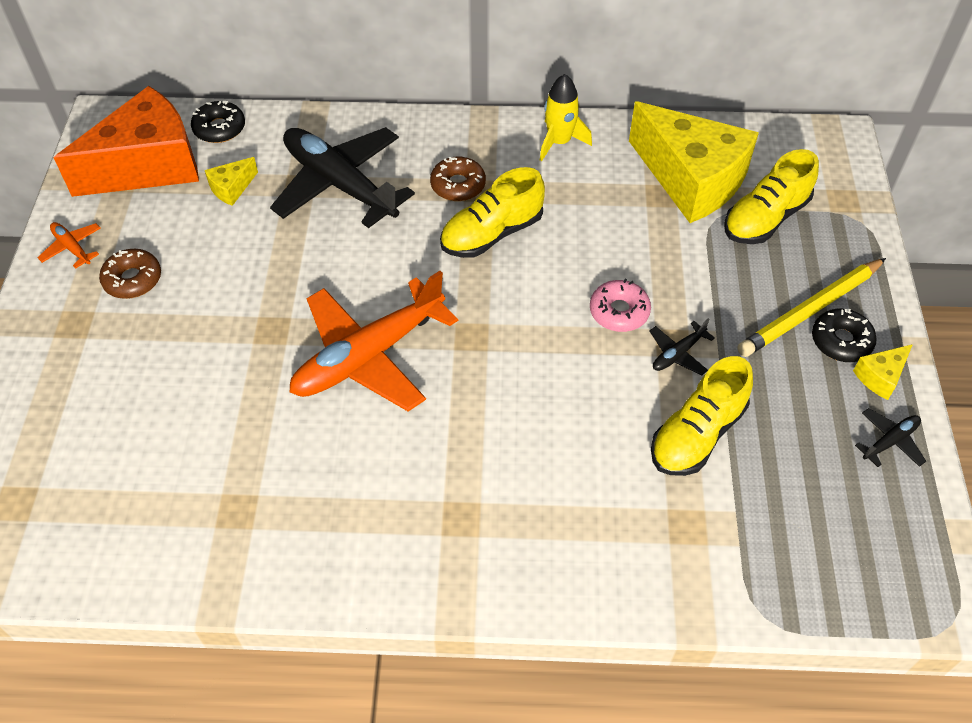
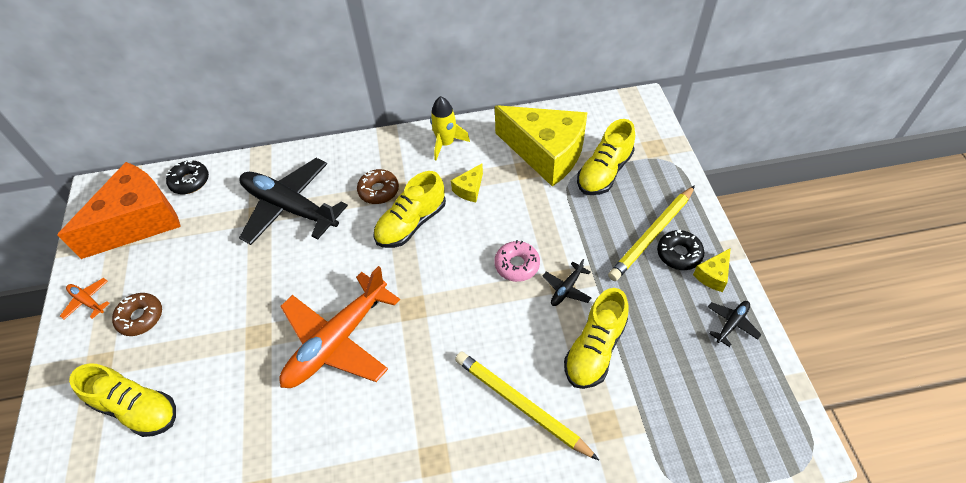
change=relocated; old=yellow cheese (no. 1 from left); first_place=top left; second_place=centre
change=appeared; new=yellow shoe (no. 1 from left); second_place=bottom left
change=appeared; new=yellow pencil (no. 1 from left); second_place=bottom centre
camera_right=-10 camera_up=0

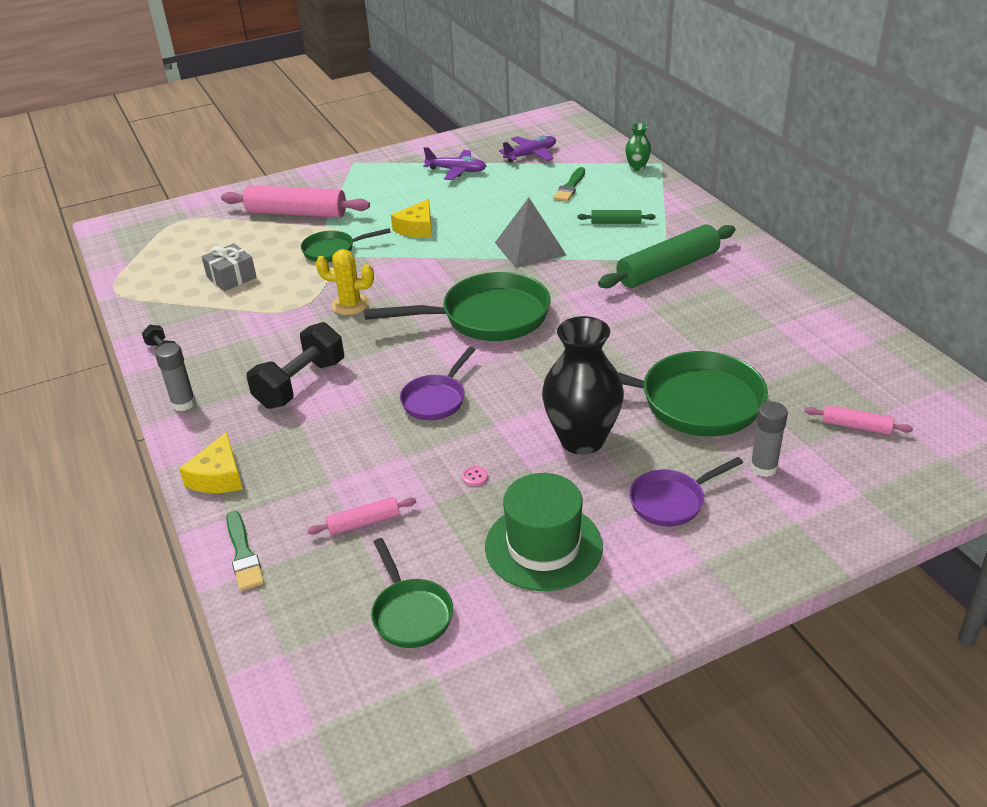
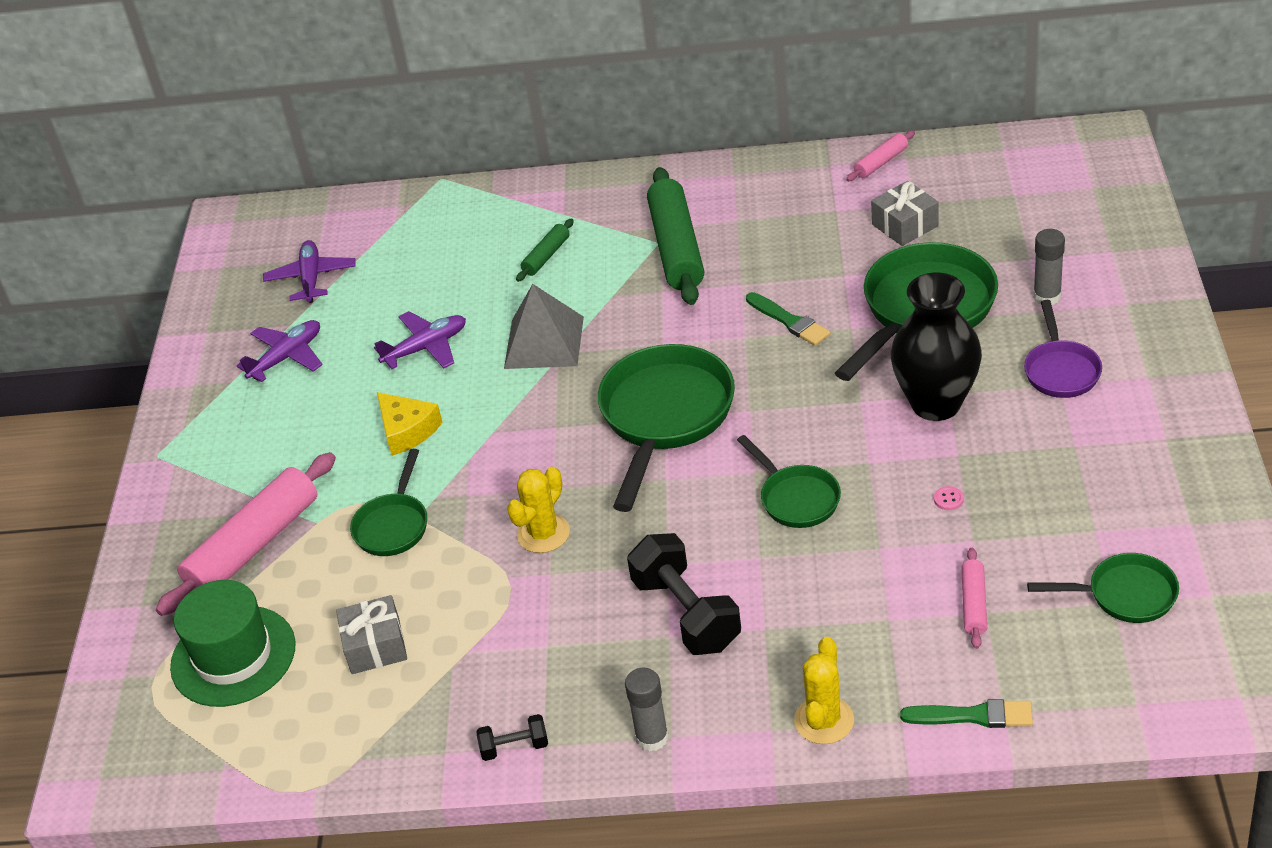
change=exchanged; old=yellow cheese (no. 1 from left); new=yellow cactus (no. 2 from left); first_place=middle left; second_place=bottom centre
change=colour; old=purple pan (no. 1 from left); new=green pan (no. 3 from left); first_place=centre; second_place=centre
change=relocated; old=green hat; first_place=centre; second_place=bottom left
change=relocated; old=green brush (no. 2 from left in the first image); new=green brush (no. 1 from left); first_place=top centre; second_place=centre
change=missing; old=green vase; first_place=top centre
change=relocated; old=pink rolling pin (no. 3 from left in the first image); new=pink rolling pin (no. 2 from left); first_place=middle right; second_place=top right
change=appeared; new=purple plane (no. 3 from left); second_place=middle left
change=appeared; new=grey gift (no. 2 from left); second_place=top right
camera_right=-60 camera_up=5

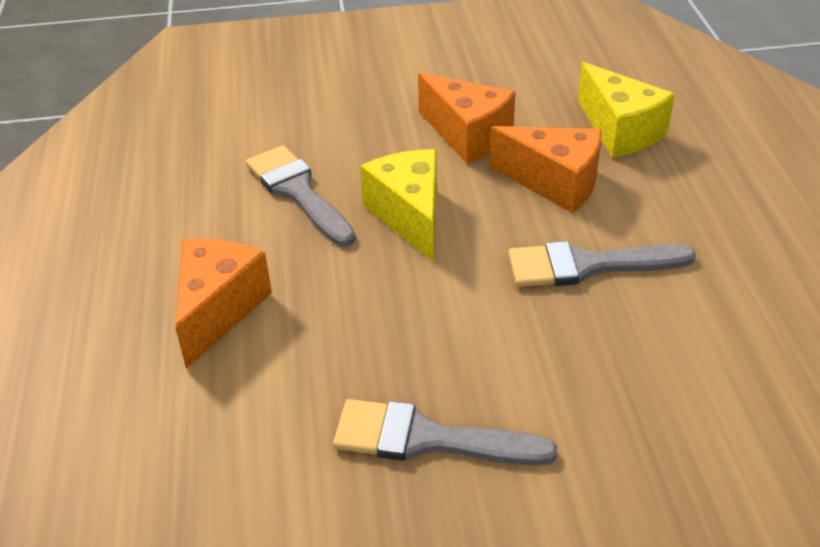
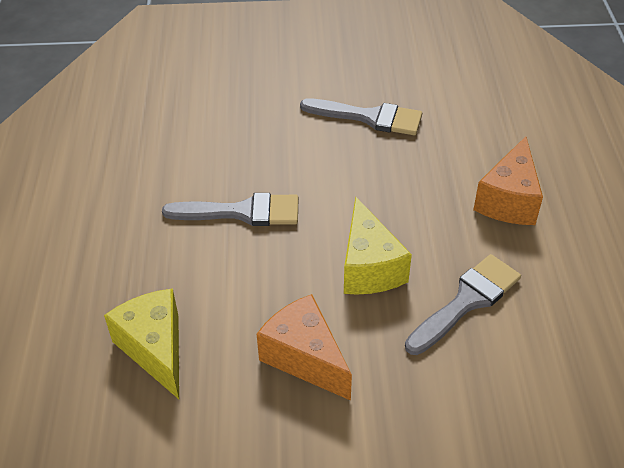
change=spun; old=grey brush (no. 1 from left in the first image); first_place=centre; second_place=middle right; degrees=-105
change=missing; old=orange cheese (no. 3 from left); first_place=top centre
camera_right=-175 camera_up=5

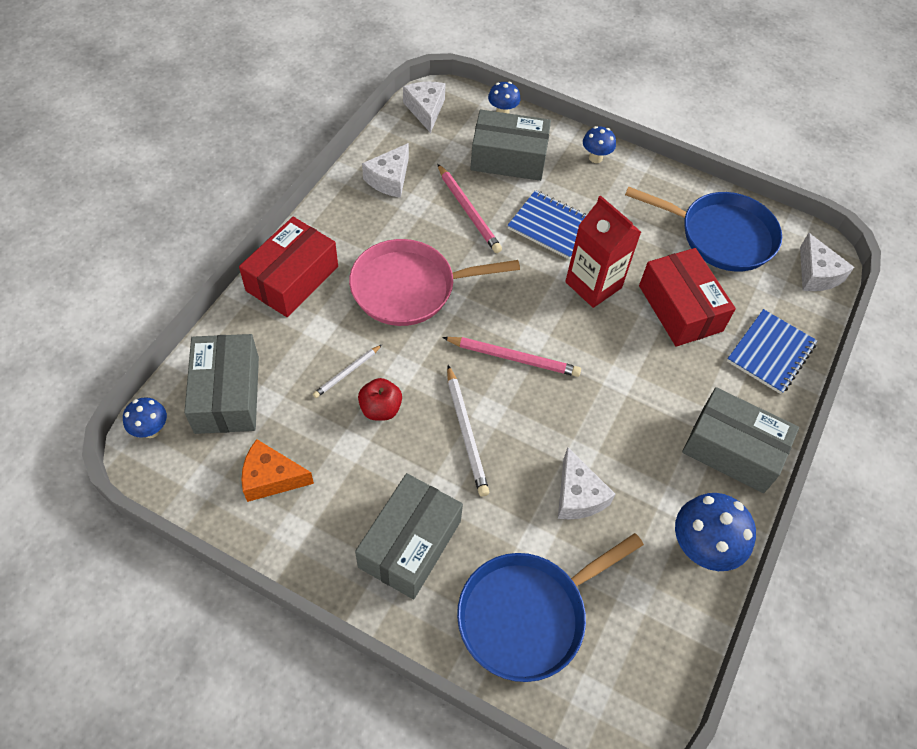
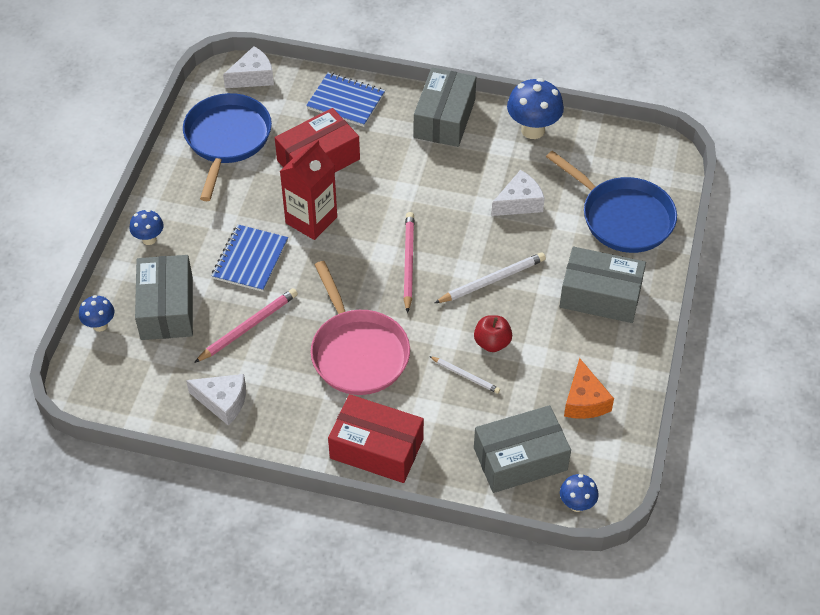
change=missing; old=white cheese (no. 2 from left); first_place=top centre
camera_right=-100 camera_up=-5

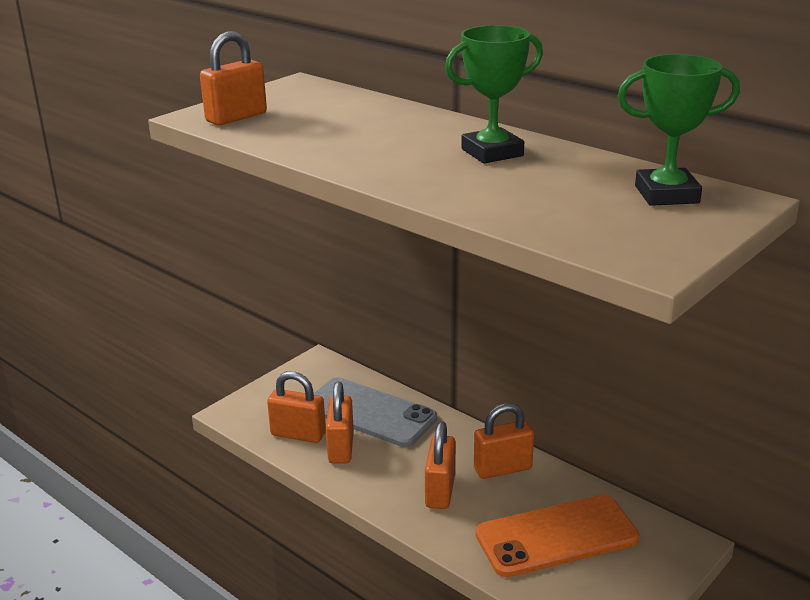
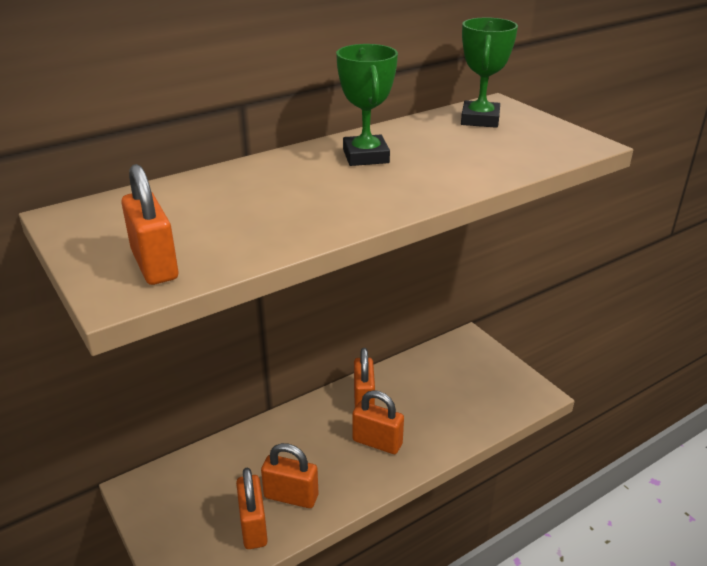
change=spun; old=orange padlock (no. 2 from left); first_place=bottom centre; second_place=bottom centre; degrees=-45
change=missing; old=grey phone; first_place=bottom centre
change=missing; old=orange phone; first_place=bottom right
camera_right=-75 camera_up=5

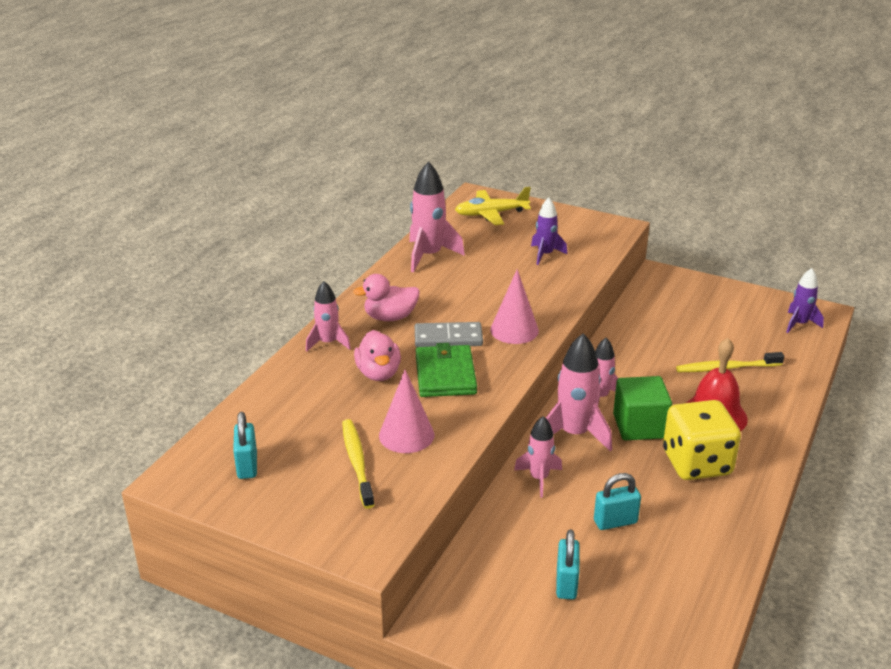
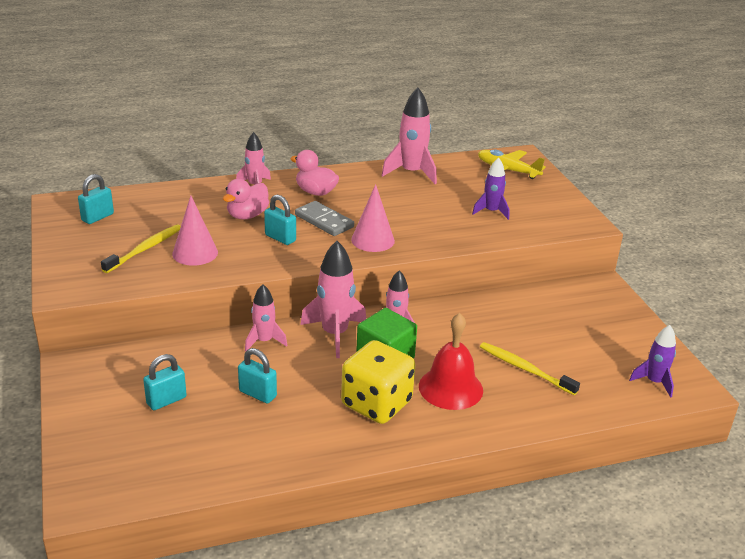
change=exchanged; old=green wallet; new=turquoise padlock (no. 4 from left); first_place=centre; second_place=centre
camera_right=45 camera_up=0

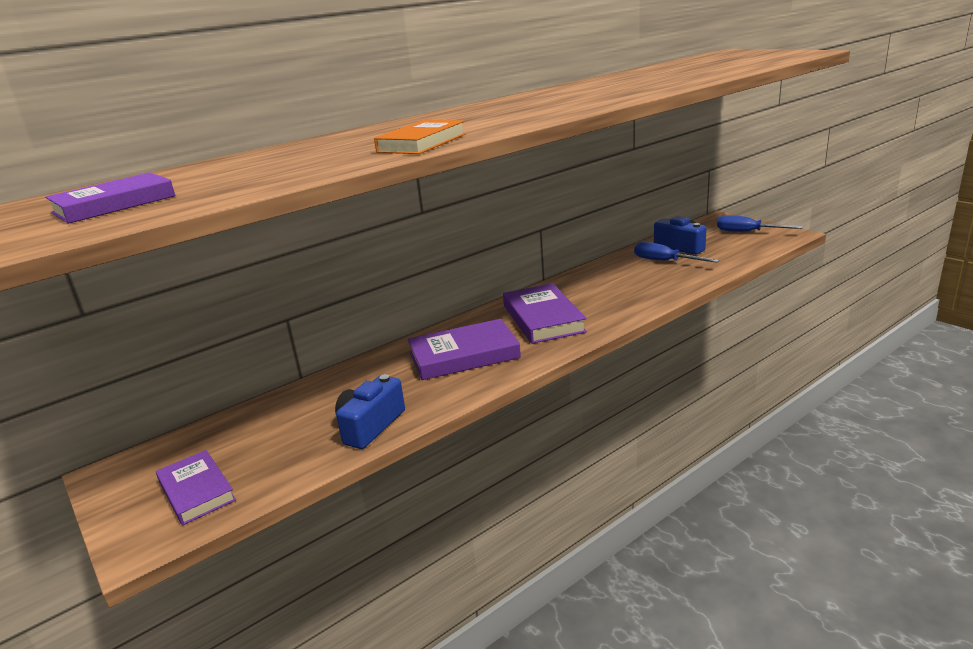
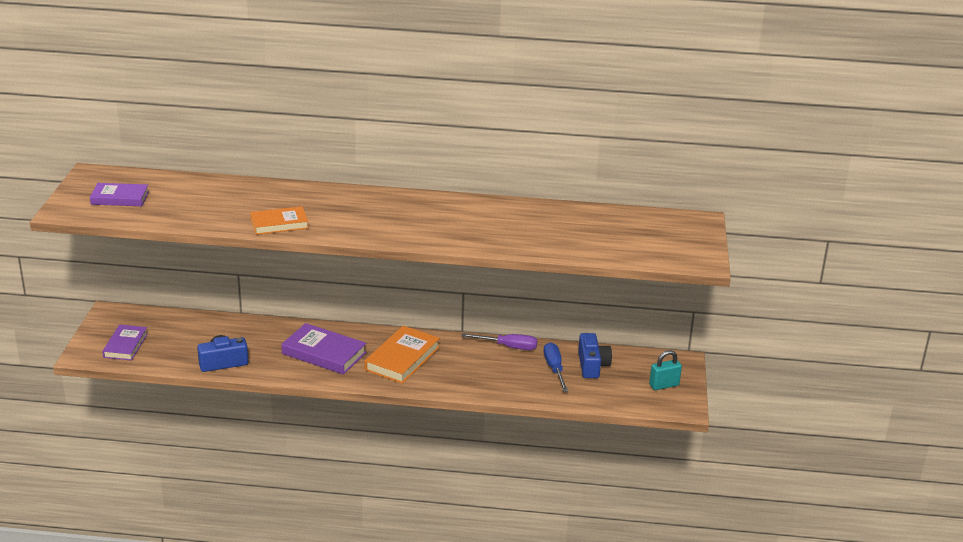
change=colour; old=purple book (no. 4 from left); new=orange book (no. 2 from left); first_place=centre; second_place=centre
change=exchanged; old=blue screwdriver (no. 2 from left); new=turquoise padlock; first_place=middle right; second_place=bottom right
change=appeared; new=purple screwdriver; second_place=centre
camera_right=40 camera_up=5

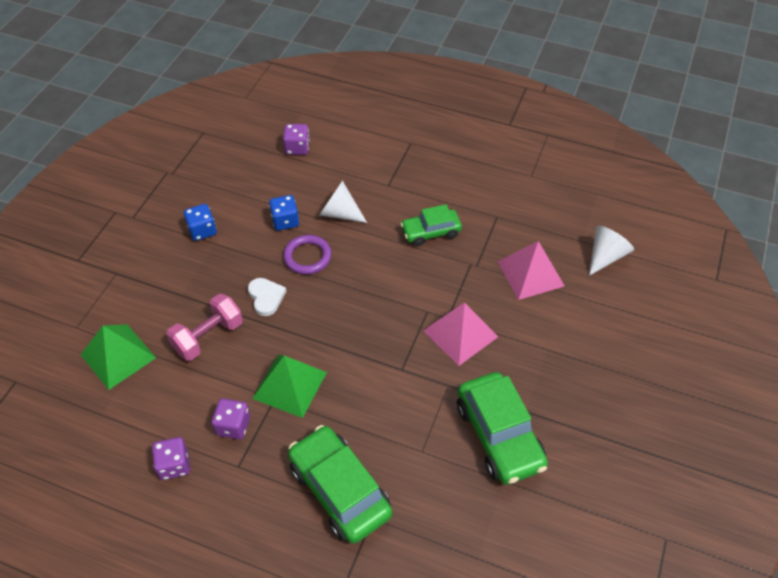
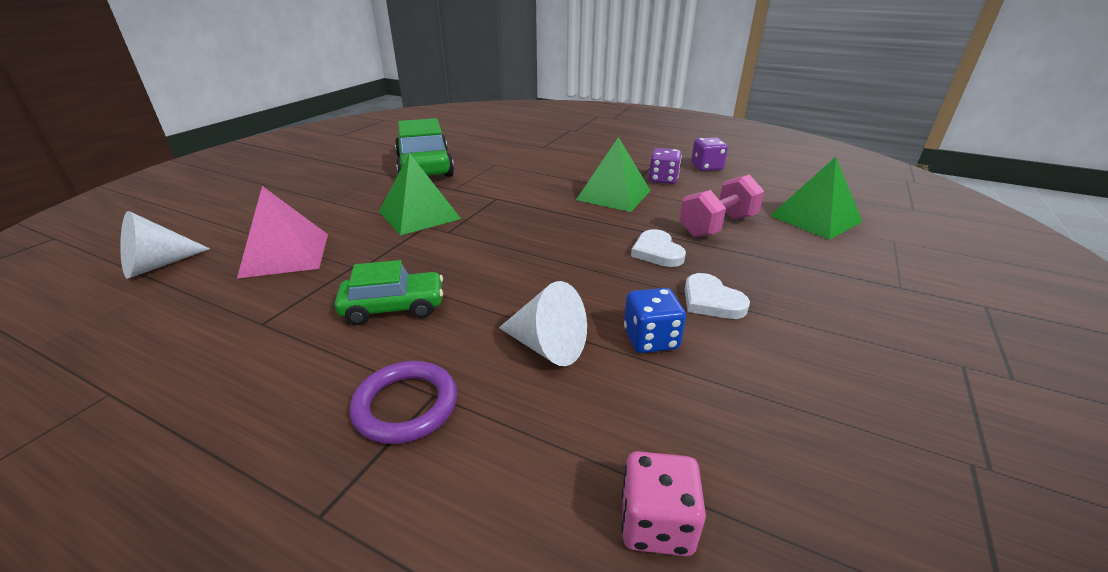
change=missing; old=blue dice (no. 1 from left); first_place=middle left
change=colour; old=purple dice (no. 3 from left); new=pink dice; first_place=top centre; second_place=bottom centre
change=relocated; old=purple ring; first_place=centre; second_place=bottom centre
change=missing; old=green car (no. 1 from left); first_place=bottom centre
change=colour; old=pink pyramid (no. 1 from left); new=green pyramid (no. 1 from left); first_place=centre; second_place=centre
change=appeared; new=white heart (no. 2 from left); second_place=centre
camera_right=-175 camera_up=-20

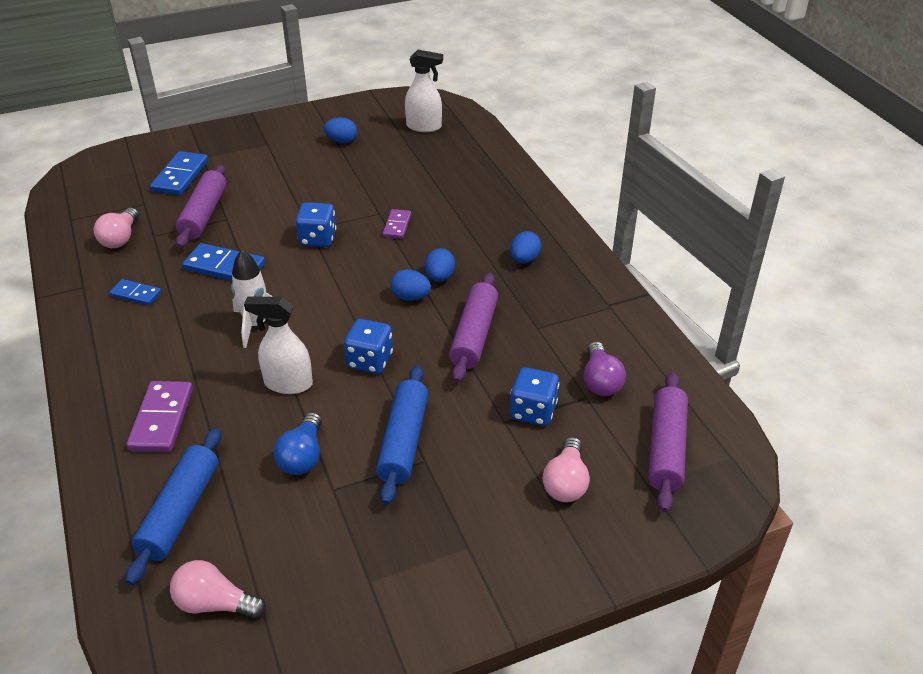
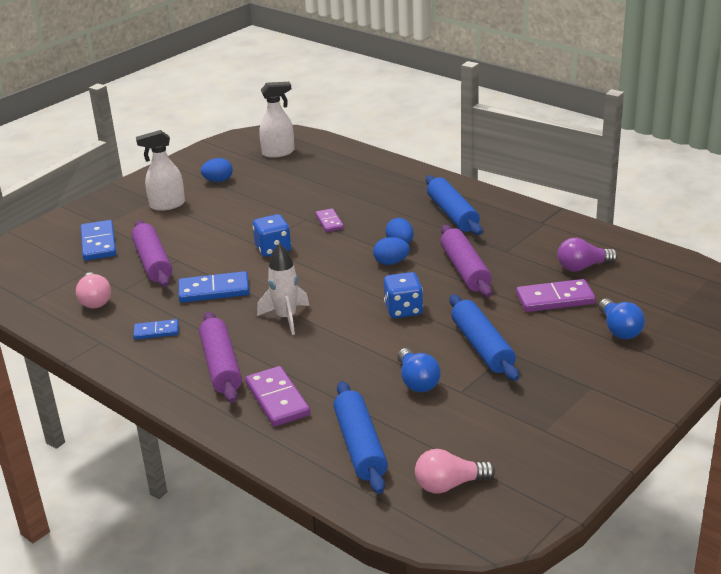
change=relocated; old=white spray bottle (no. 1 from left); first_place=middle left; second_place=top left
change=exchanged; old=blue egg (no. 4 from left); new=blue rolling pin (no. 2 from left); first_place=centre; second_place=centre
change=exchanged; old=blue dice (no. 3 from left); new=purple domino (no. 3 from left); first_place=centre; second_place=middle right
change=colour; old=pink light bulb (no. 3 from left); new=blue light bulb (no. 2 from left); first_place=bottom centre; second_place=middle right
change=spun; old=purple light bulb; first_place=centre; second_place=middle right; degrees=105
change=relocated; old=purple rolling pin (no. 3 from left in the first image); new=purple rolling pin (no. 2 from left); first_place=middle right; second_place=middle left
camera_right=-25 camera_up=-10

